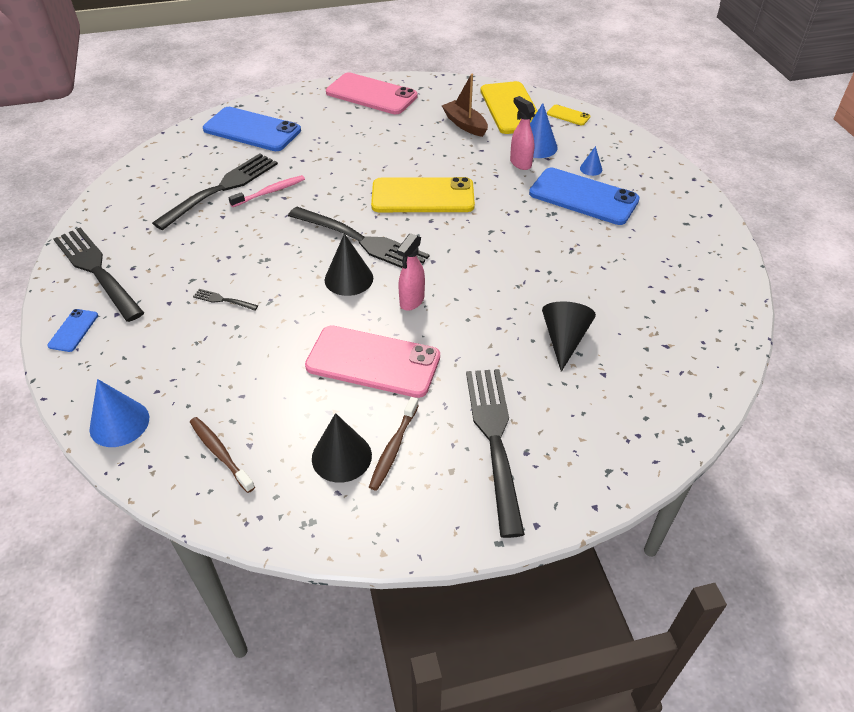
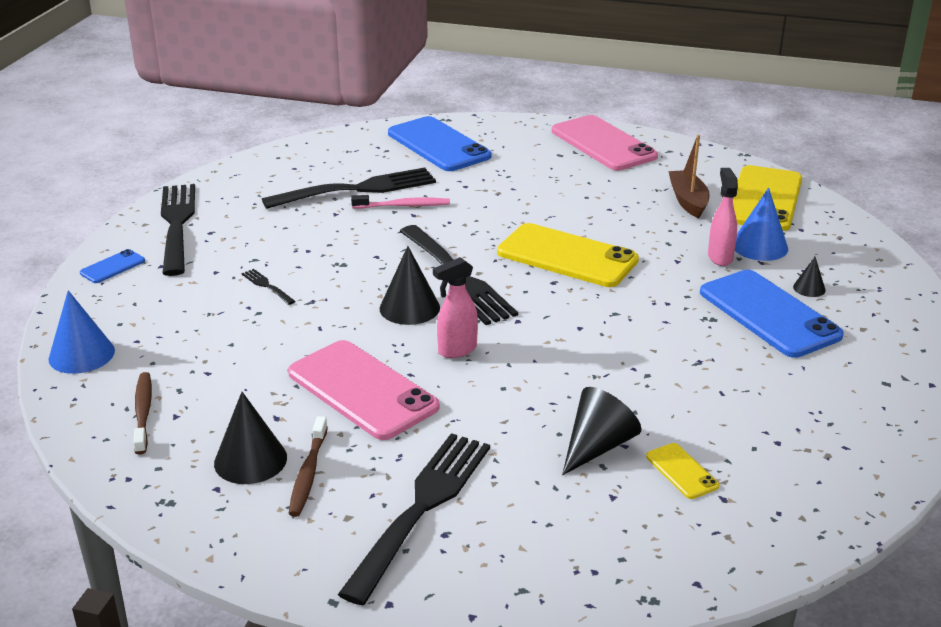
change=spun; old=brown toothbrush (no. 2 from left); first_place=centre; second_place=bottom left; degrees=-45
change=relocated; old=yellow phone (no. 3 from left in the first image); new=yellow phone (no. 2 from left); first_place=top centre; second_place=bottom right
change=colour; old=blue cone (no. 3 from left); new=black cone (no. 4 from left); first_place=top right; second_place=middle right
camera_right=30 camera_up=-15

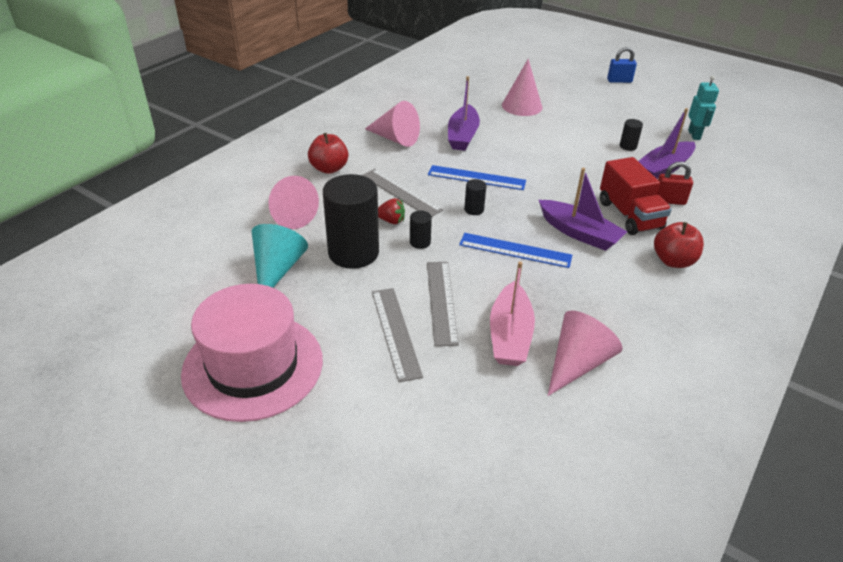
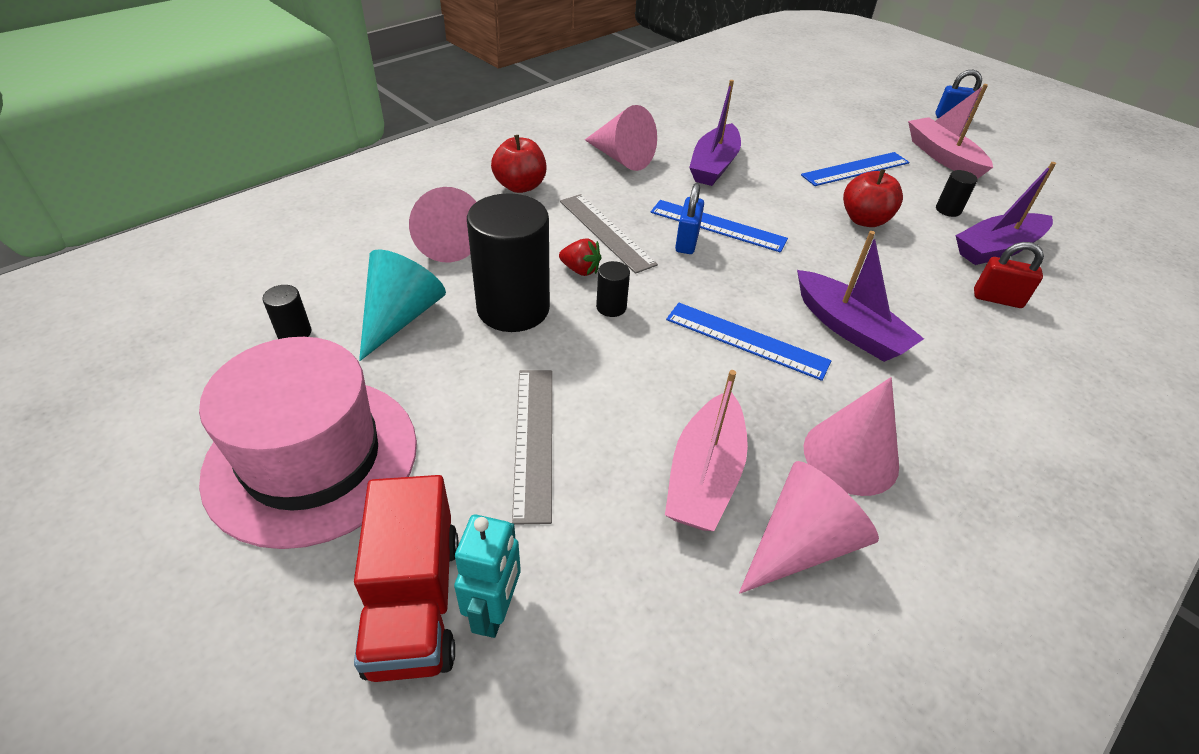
change=missing; old=grey ruler (no. 3 from left); first_place=centre
change=relocated; old=black cylinder (no. 3 from left in the first image); new=black cylinder (no. 1 from left); first_place=centre; second_place=middle left
change=relocated; old=pink cone (no. 3 from left in the first image); new=pink cone (no. 4 from left); first_place=top centre; second_place=middle right
change=relocated; old=red truck; first_place=middle right; second_place=bottom centre
change=relocated; old=red apple (no. 2 from left); first_place=middle right; second_place=top right
change=relocated; old=turquoise robot; first_place=top right; second_place=bottom centre
change=appeared; new=blue padlock (no. 1 from left); second_place=top centre
change=appeared; new=blue ruler (no. 3 from left); second_place=top right
change=appeared; new=pink boat (no. 2 from left); second_place=top right
camera_right=10 camera_up=5

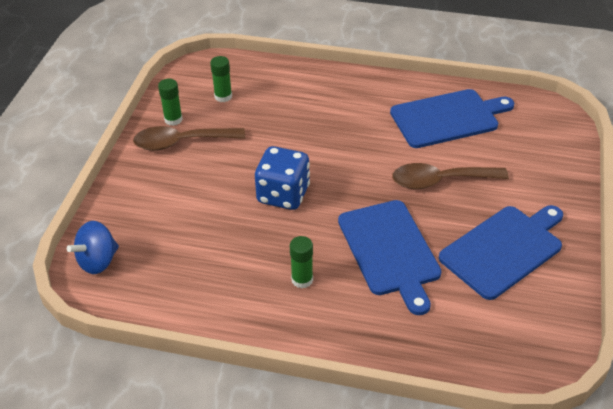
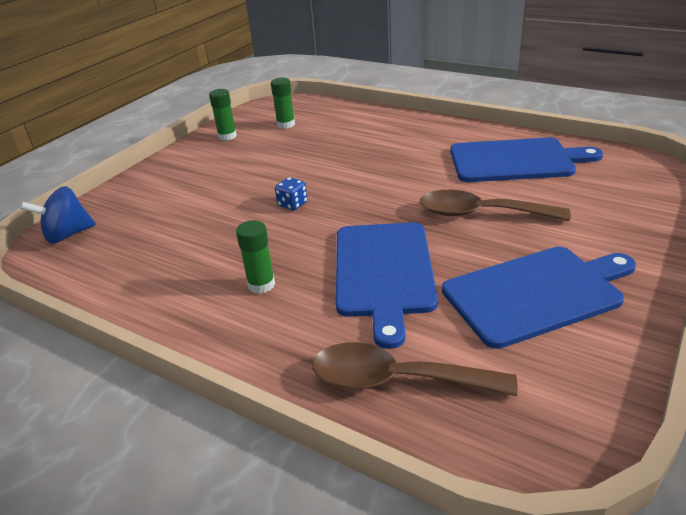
change=relocated; old=brown spoon (no. 1 from left); first_place=middle left; second_place=bottom centre
change=size; old=blue dice; first_place=centre; second_place=centre; factor=0.46
camera_right=20 camera_up=-10

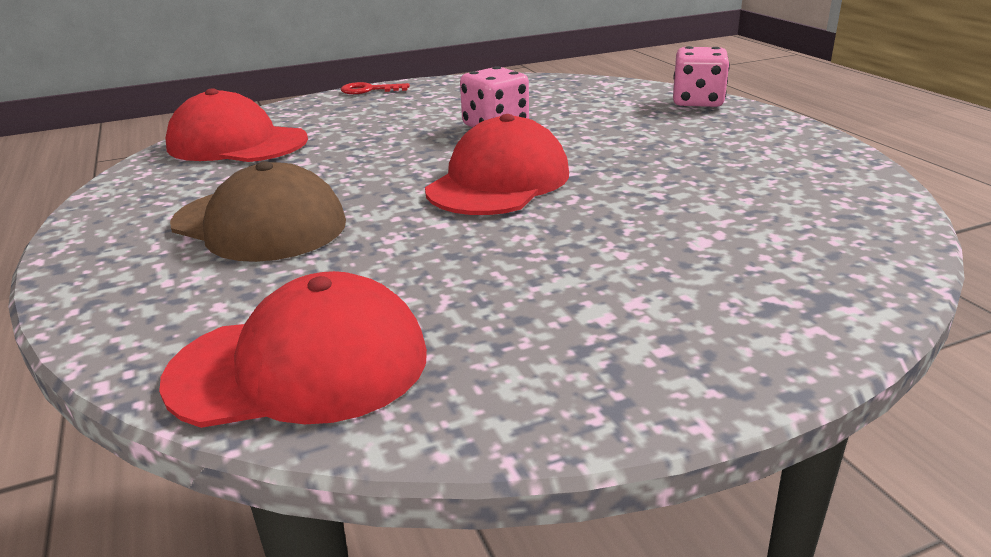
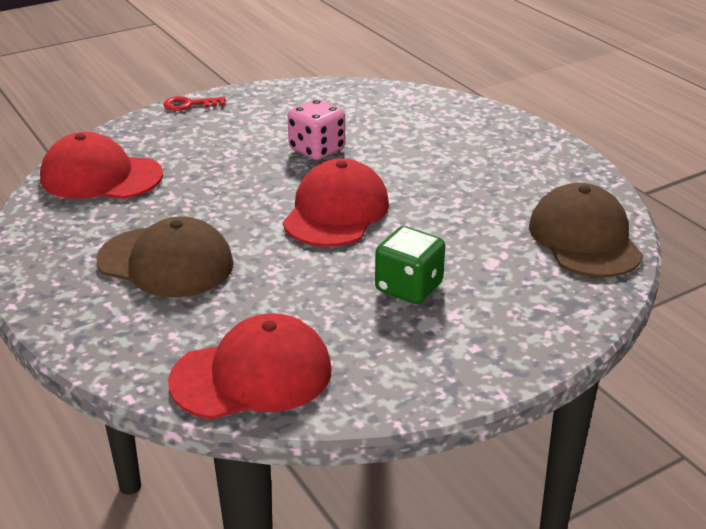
change=missing; old=pink dice (no. 2 from left); first_place=top right
change=appeared; new=green dice; second_place=centre
change=appeared; new=brown cap (no. 2 from left); second_place=middle right
camera_right=-10 camera_up=5

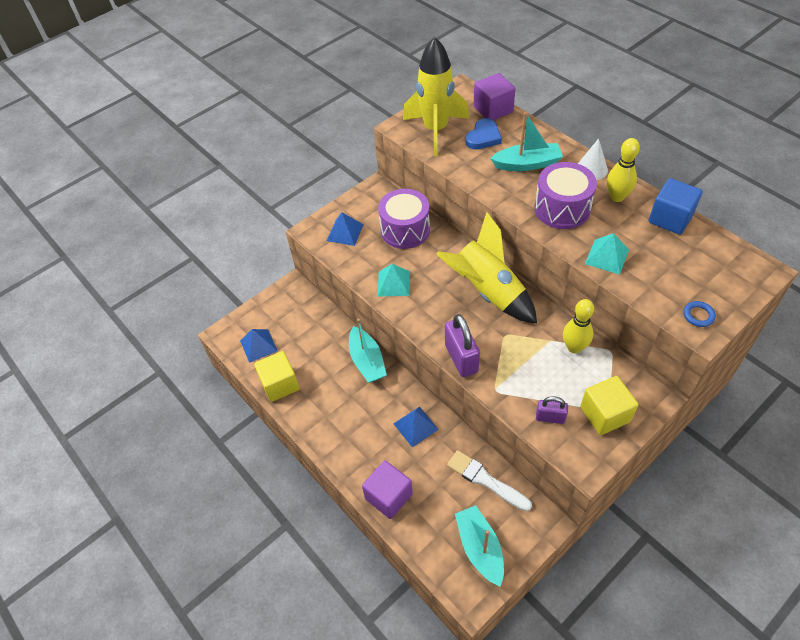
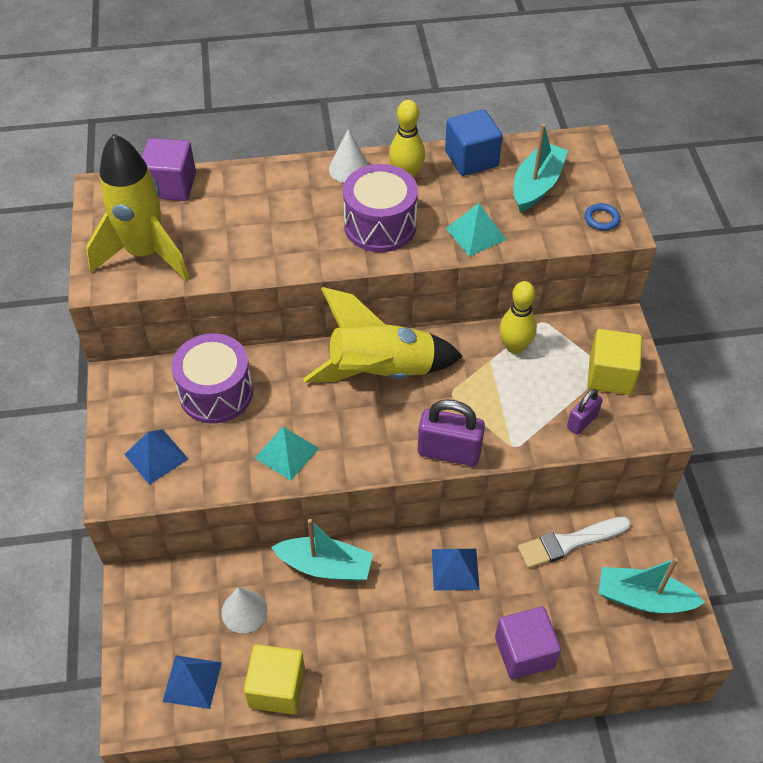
change=missing; old=blue heart; first_place=top centre
change=relocated; old=turquoise boat (no. 3 from left in the first image); new=turquoise boat (no. 2 from left); first_place=top centre; second_place=top right
change=appeared; new=white cone (no. 1 from left); second_place=bottom left
camera_right=-60 camera_up=0

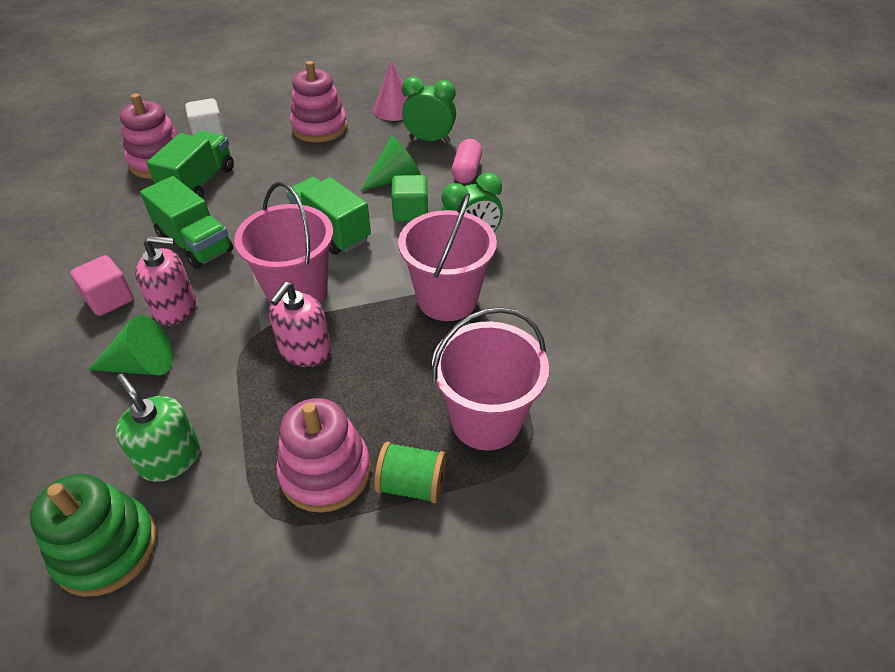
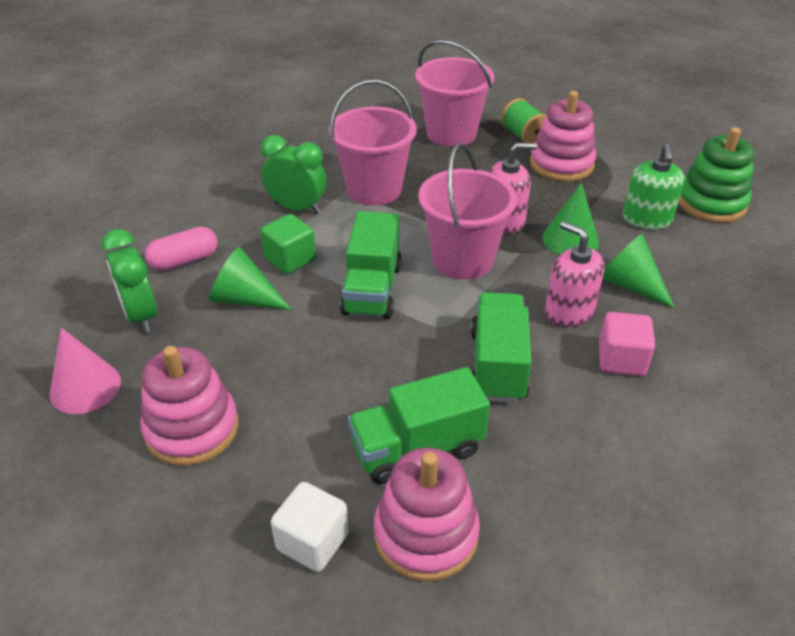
change=appeared; new=green cone (no. 2 from left); second_place=middle right
camera_right=-130 camera_up=-5

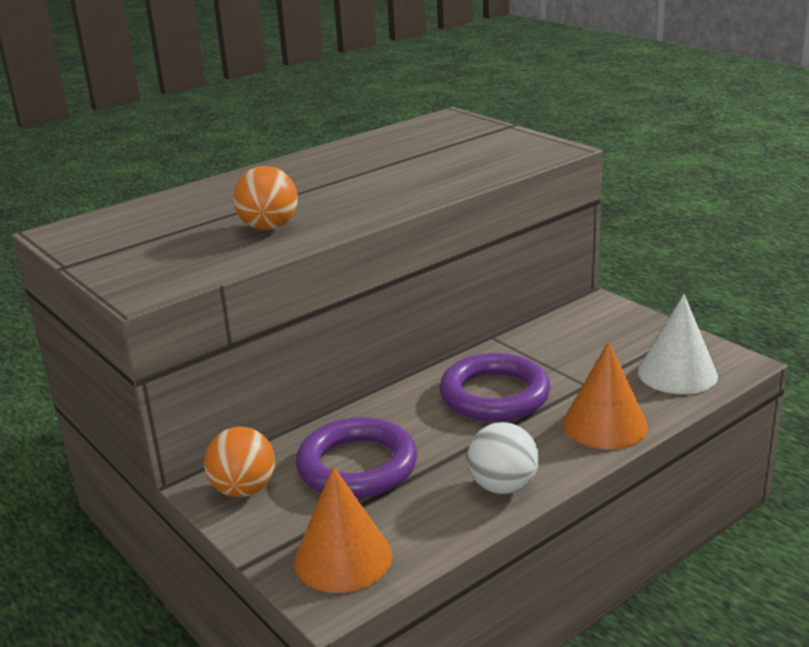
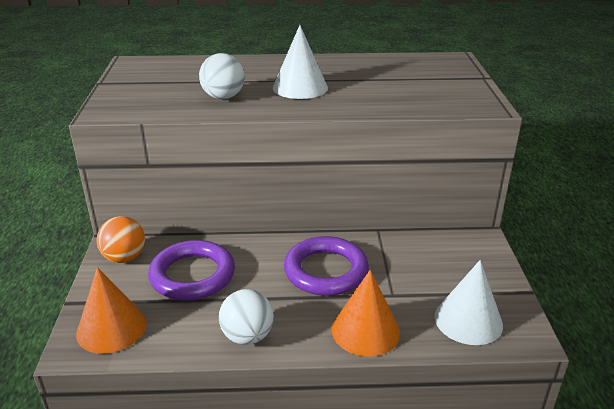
change=colour; old=orange ball (no. 2 from left); new=white ball (no. 1 from left); first_place=top left; second_place=top centre
change=appeared; new=white cone (no. 1 from left); second_place=top centre
camera_right=35 camera_up=5

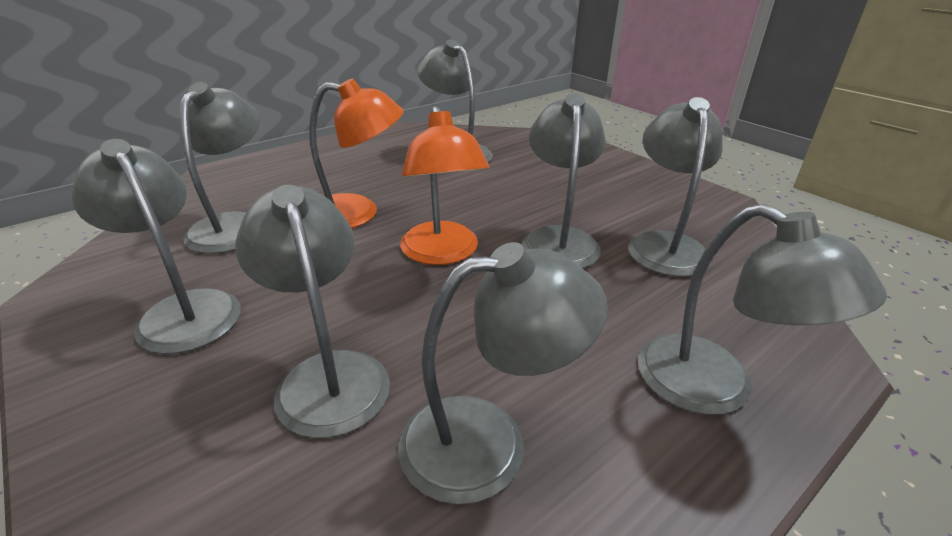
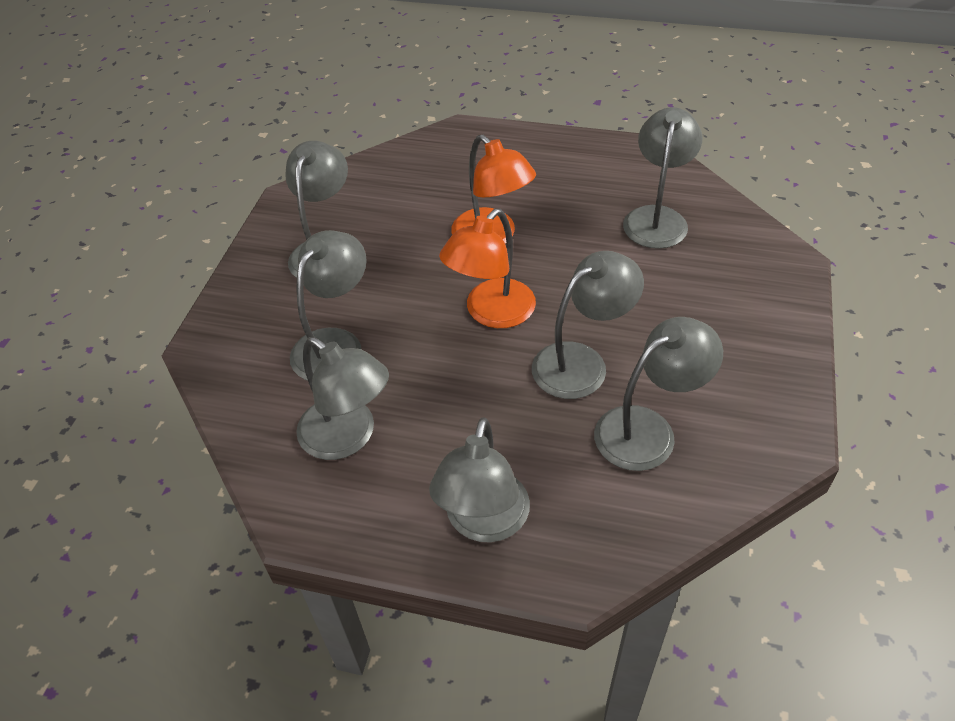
change=missing; old=grey lamp (no. 2 from left); first_place=top left
camera_right=55 camera_up=15

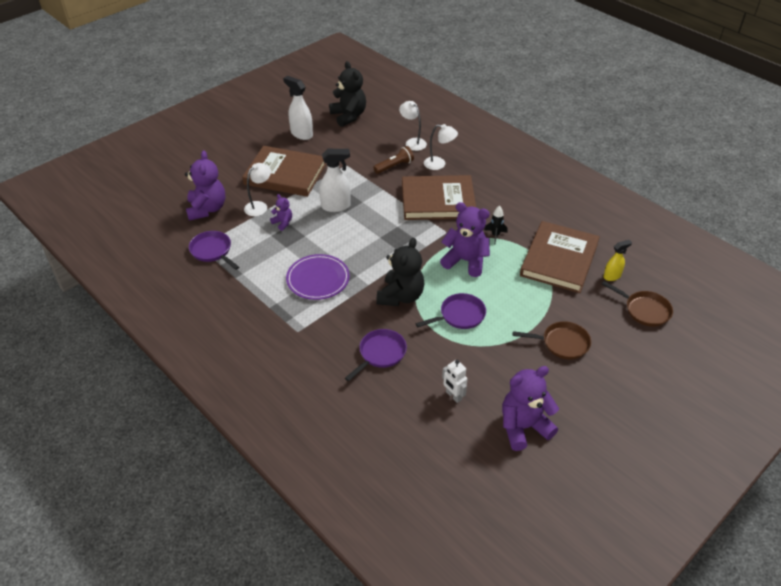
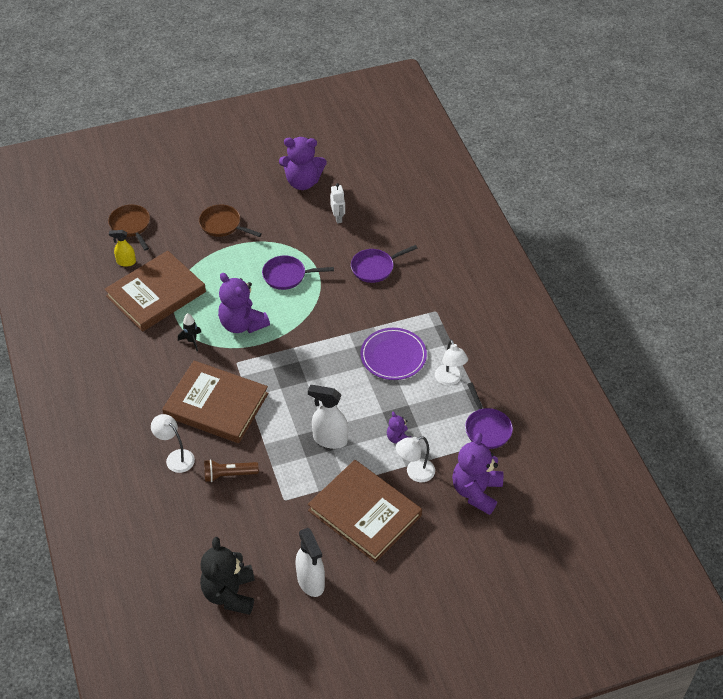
change=missing; old=black teddy bear (no. 2 from left); first_place=centre
change=relocated; old=white lamp (no. 2 from left in the first image); new=white lamp (no. 3 from left); first_place=top centre; second_place=centre
camera_right=-155 camera_up=5

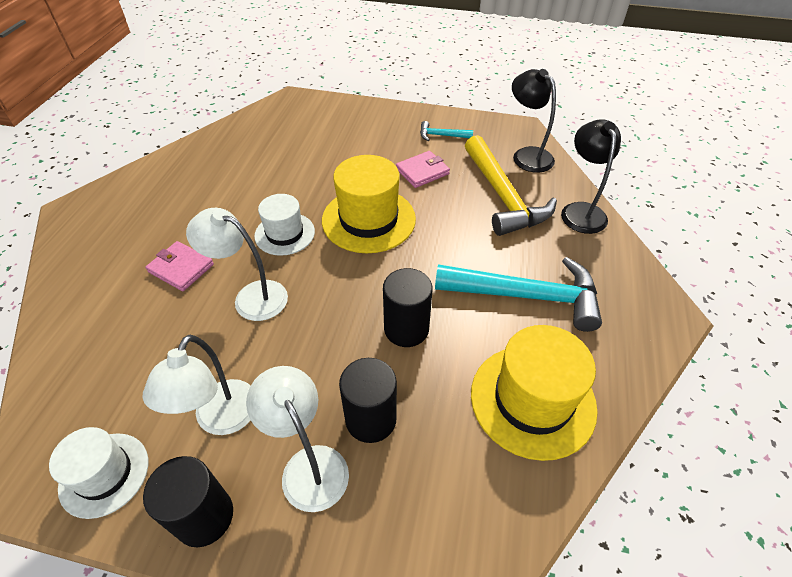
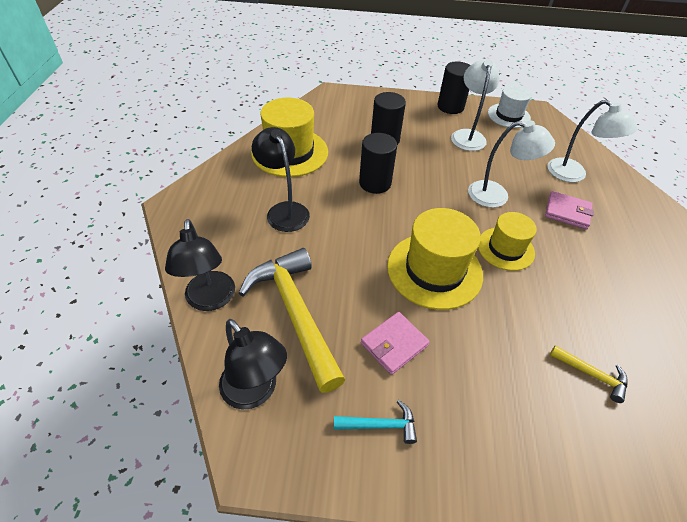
change=relocated; old=white lamp (no. 3 from left); first_place=bottom centre; second_place=top right
change=colour; old=white hat (no. 2 from left); new=yellow hat (no. 3 from left); first_place=centre; second_place=middle right
change=exchanged; old=turquoise hammer (no. 2 from left); new=black lamp (no. 3 from left); first_place=centre; second_place=centre
change=appeared; new=yellow hammer (no. 2 from left); second_place=bottom right
camera_right=170 camera_up=0

